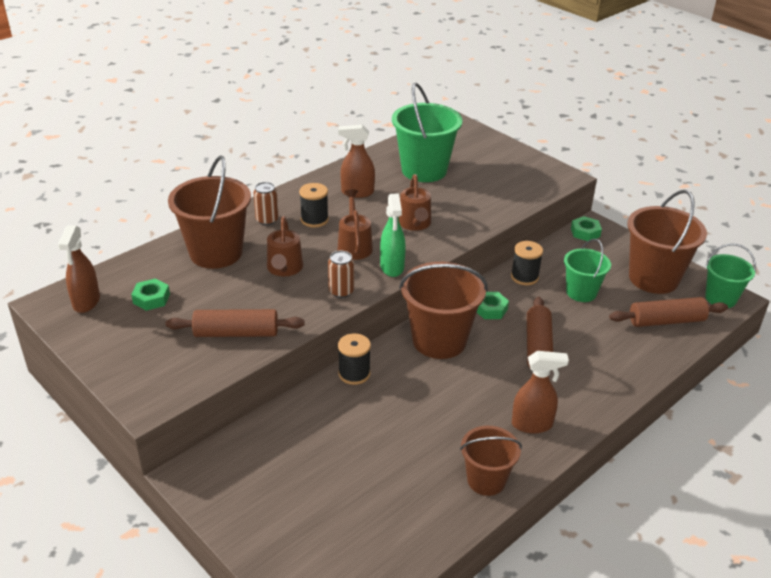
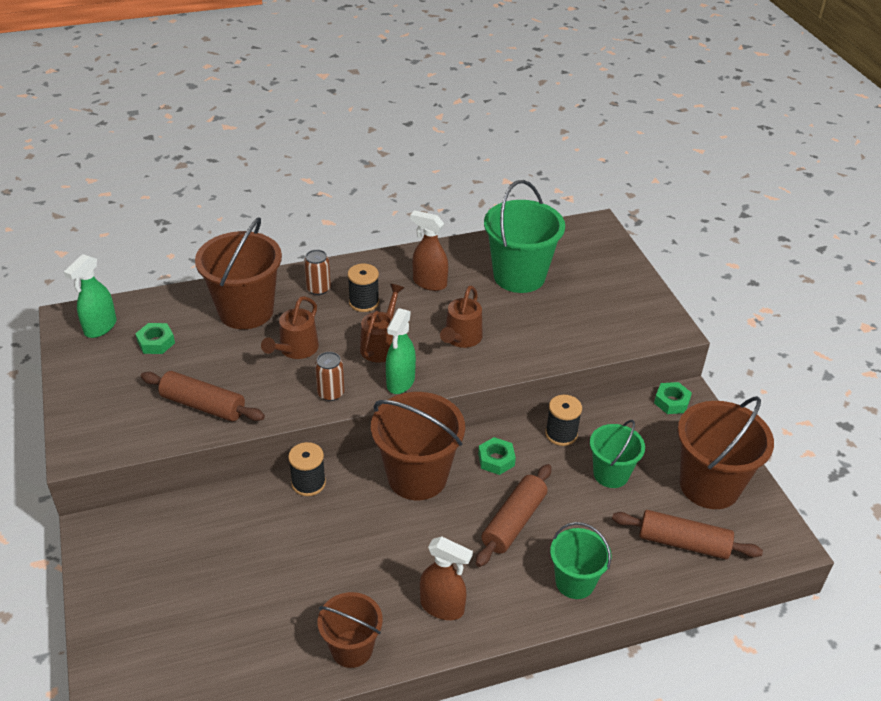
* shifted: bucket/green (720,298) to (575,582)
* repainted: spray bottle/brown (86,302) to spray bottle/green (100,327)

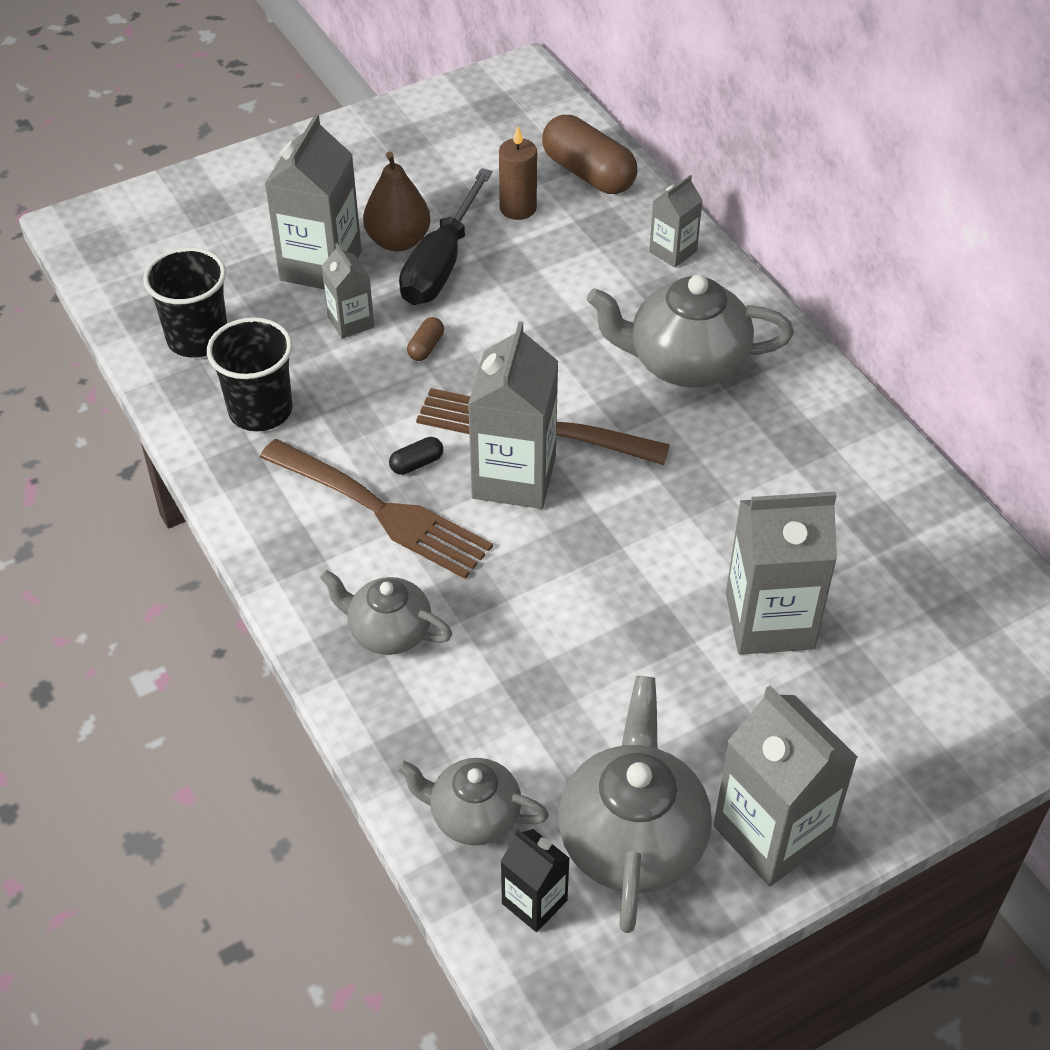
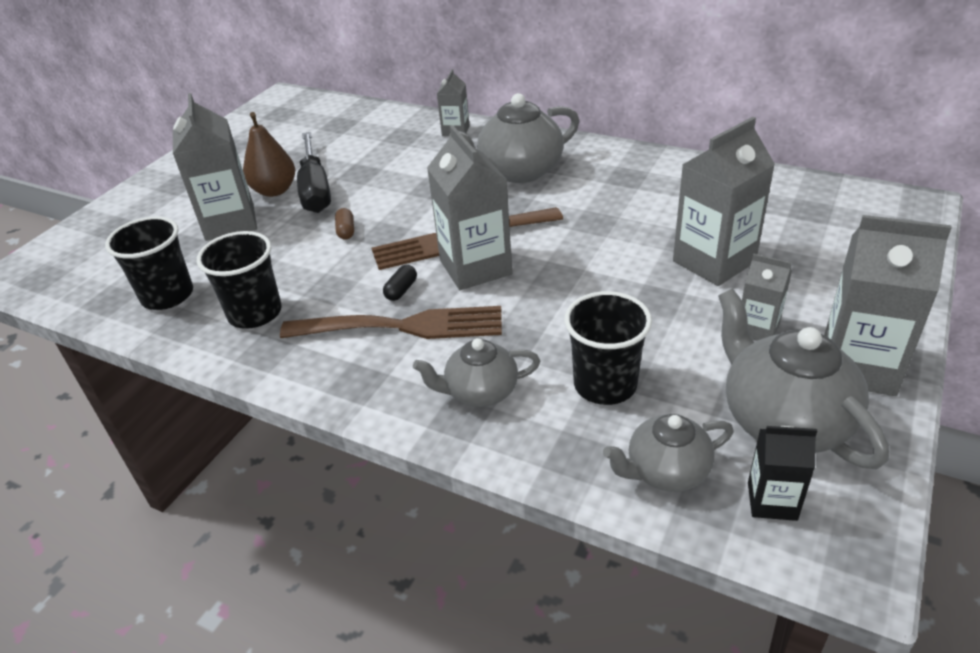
* gone: candle/brown (518,208)
* gone: capsule/brown (588,173)
* new: cup/black (605,384)
* shifted: carton/grey (351,322) to (757,329)

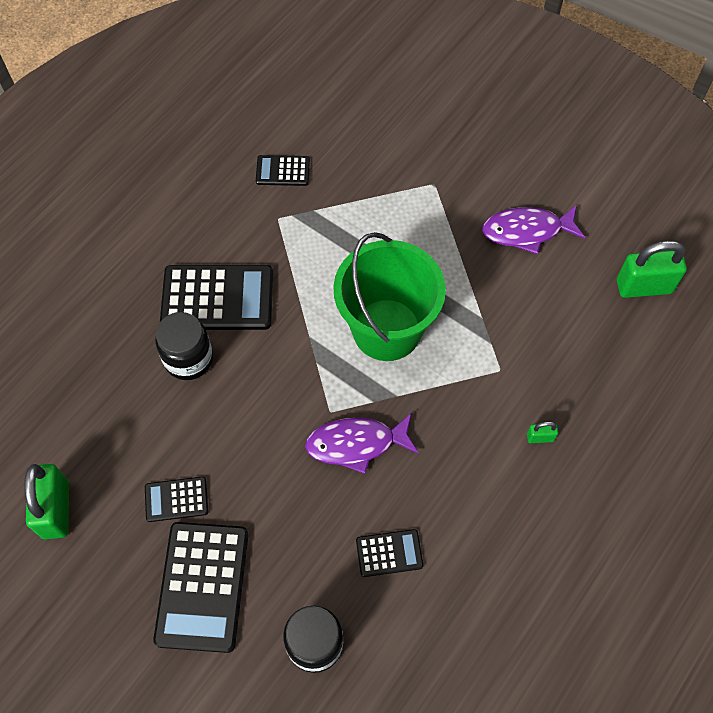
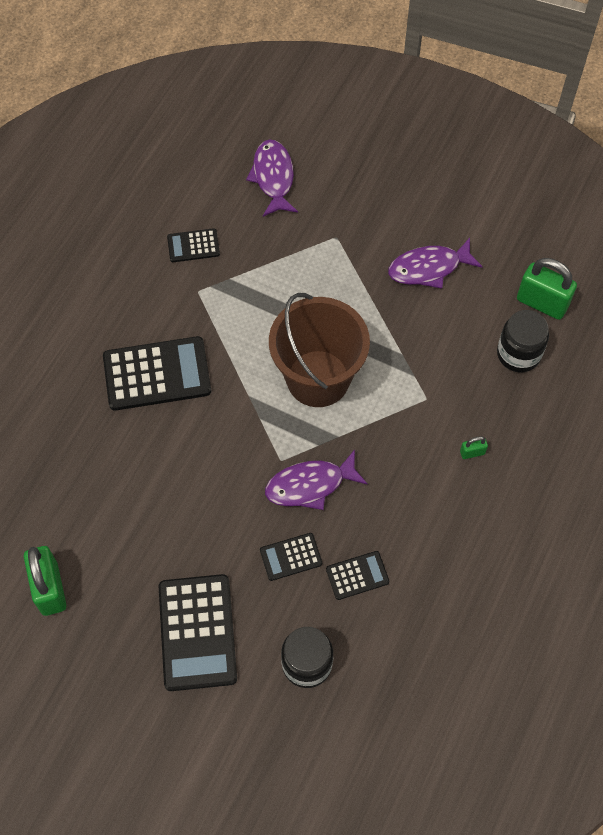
* new: fish/purple (273,177)
* shifted: calculator/black (176,499) to (291,557)
* shifted: jar/black (188,359) to (518,354)
* repainted: bucket/green (386,329) to bucket/brown (318,378)
* rotated: padlock/green (644,286) = (542,303) 45 degrees clockwise

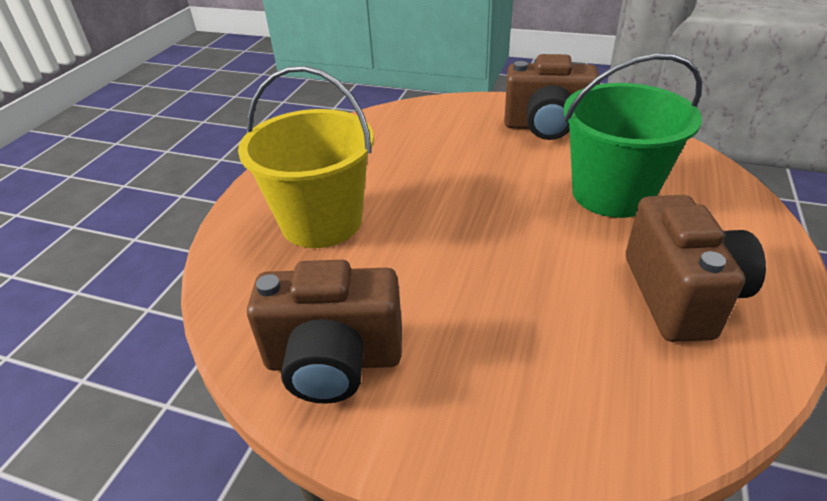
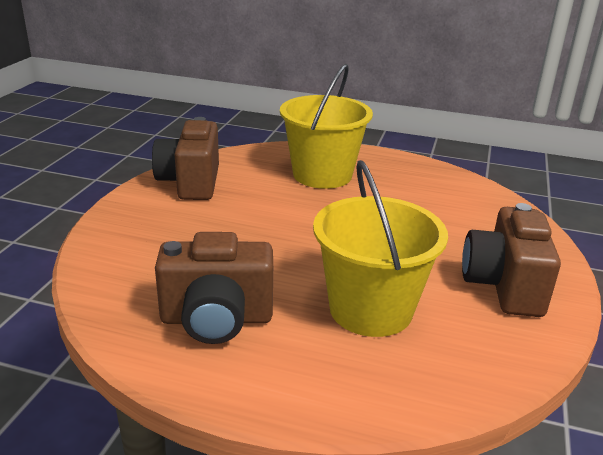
* repainted: bucket/green (612,194) to bucket/yellow (371,309)

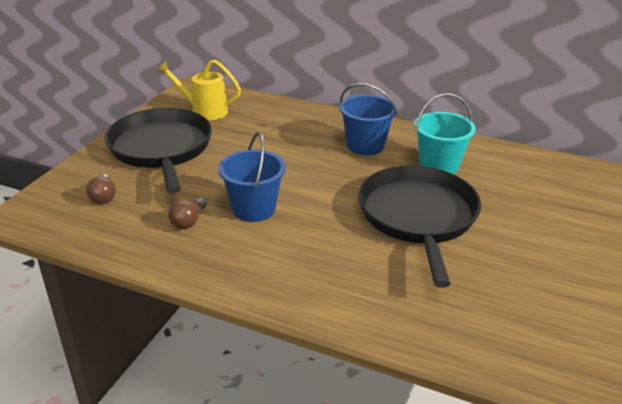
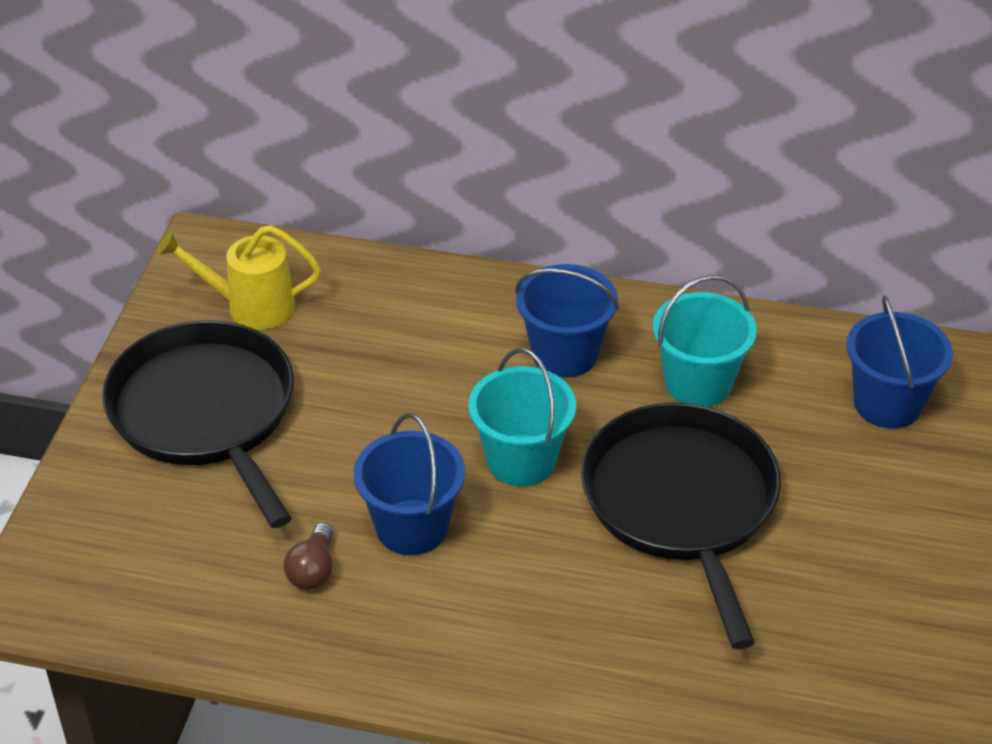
* gone: light bulb/brown (103,197)
* new: bucket/turquoise (521,460)
* new: bucket/blue (887,404)

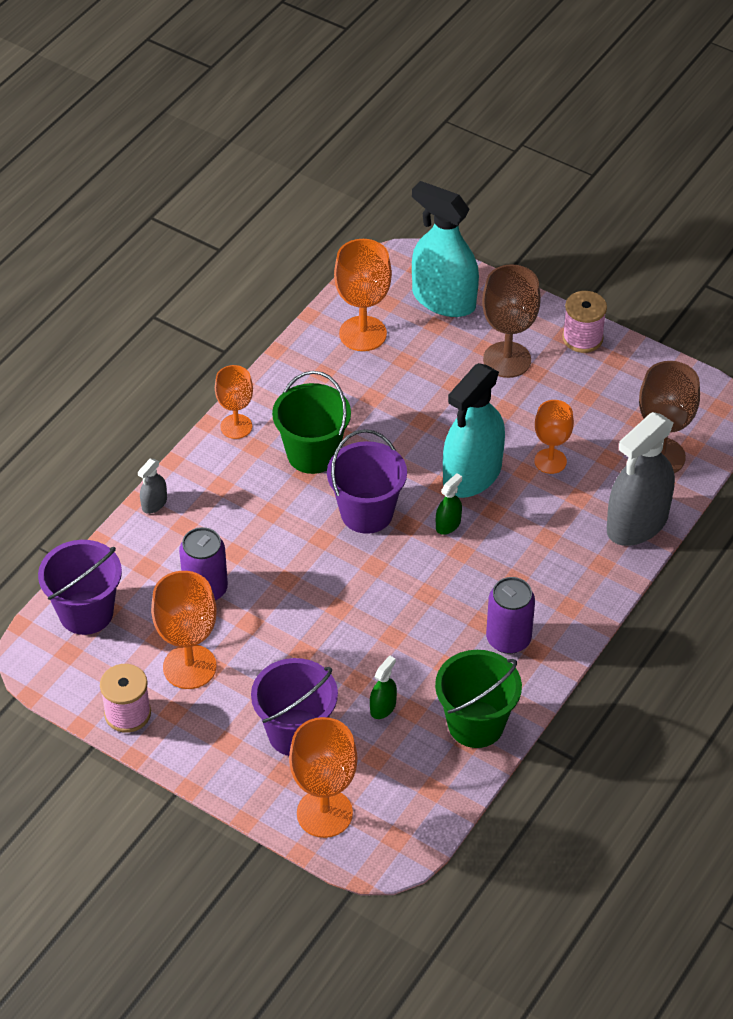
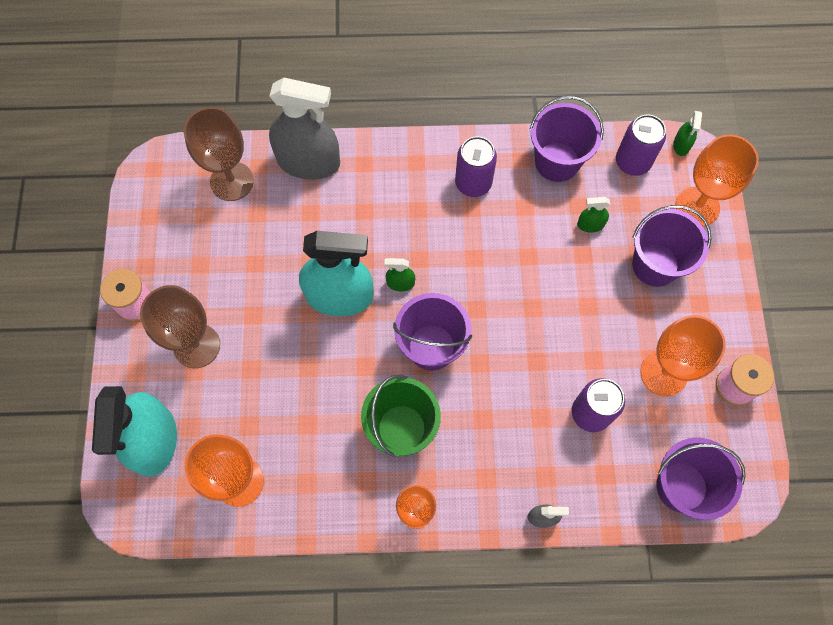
* gone: goblet/orange (550,461)
* new: can/purple (632,162)
* new: spray bottle/green (681,145)
* repainted: bucket/green (476,724) to bucket/purple (557,162)

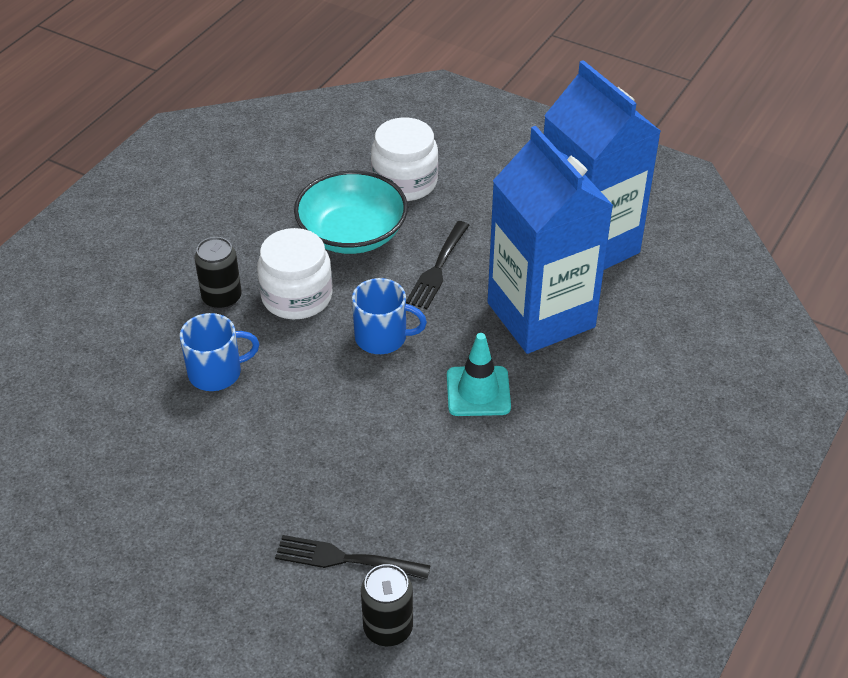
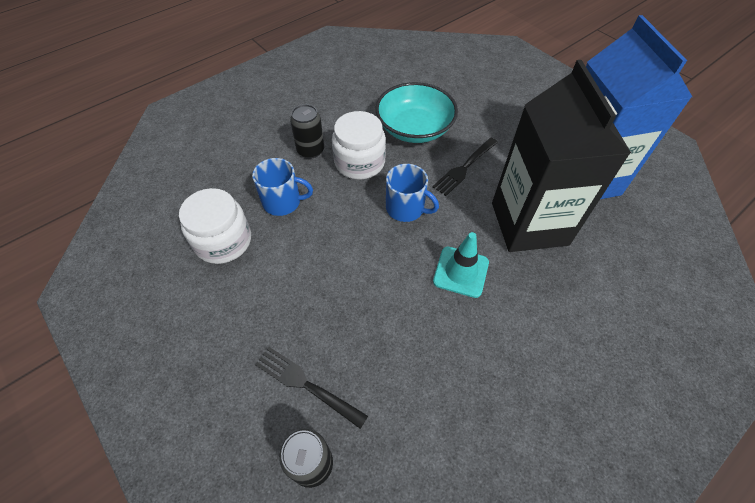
* shifted: jar/white (404,182) to (223,241)
* repainted: carton/blue (541,315) to carton/black (529,223)

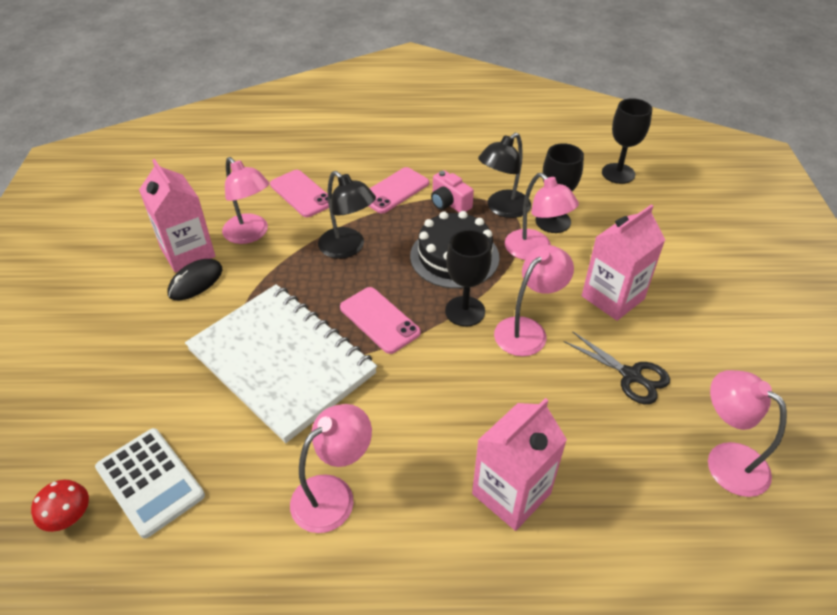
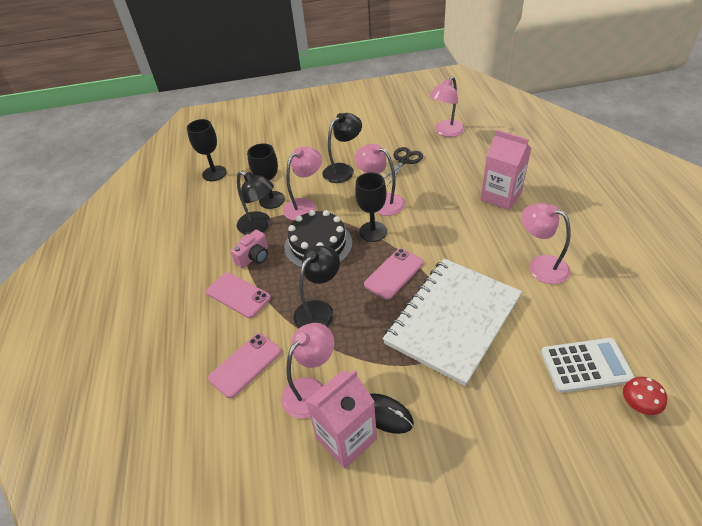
* swapped: carton/pink (612,297) to lamp/black (343,170)
* rotated: calculator/white (150,481) = (585,365) 45 degrees clockwise

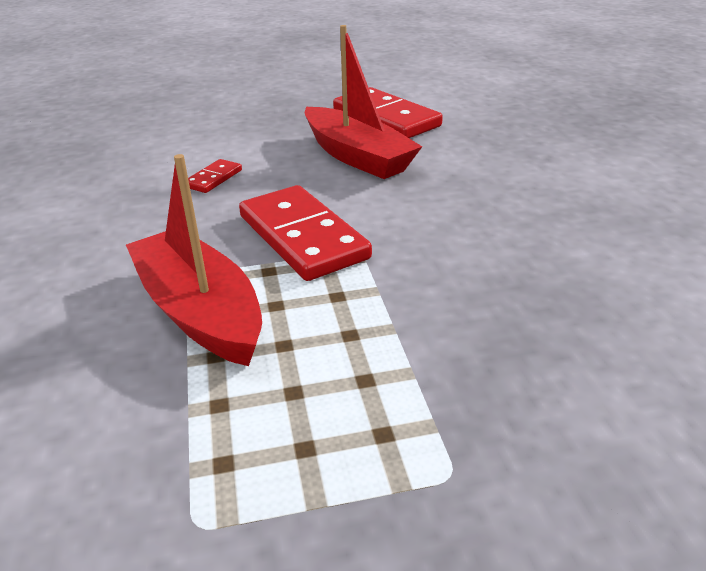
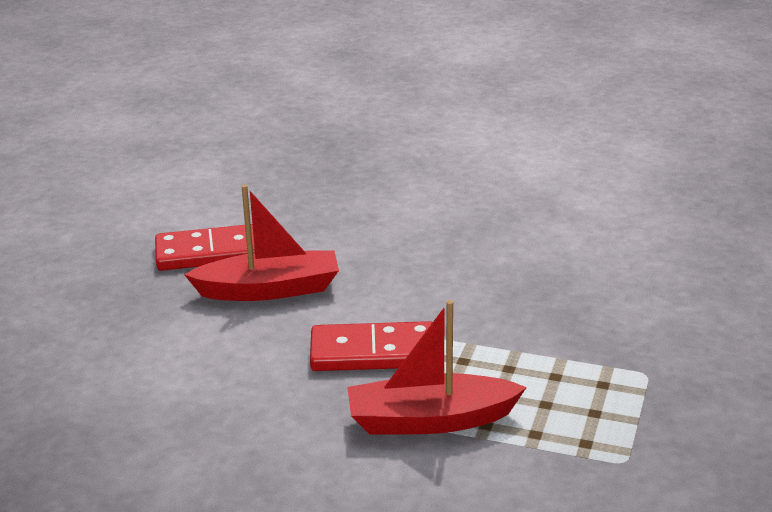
* gone: domino/red (213,178)

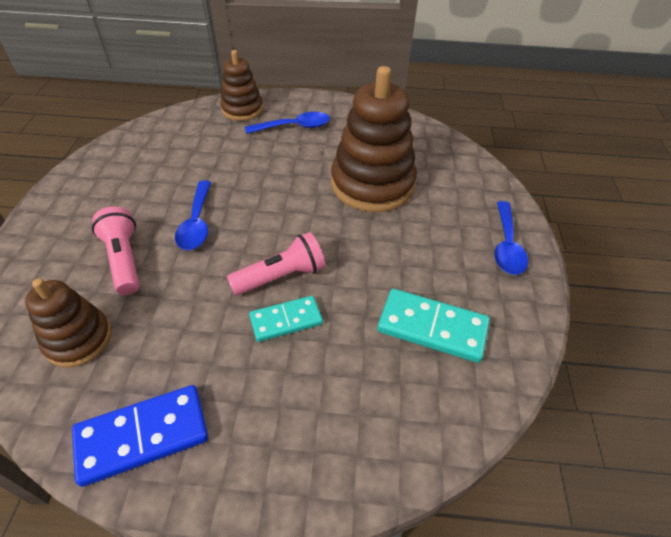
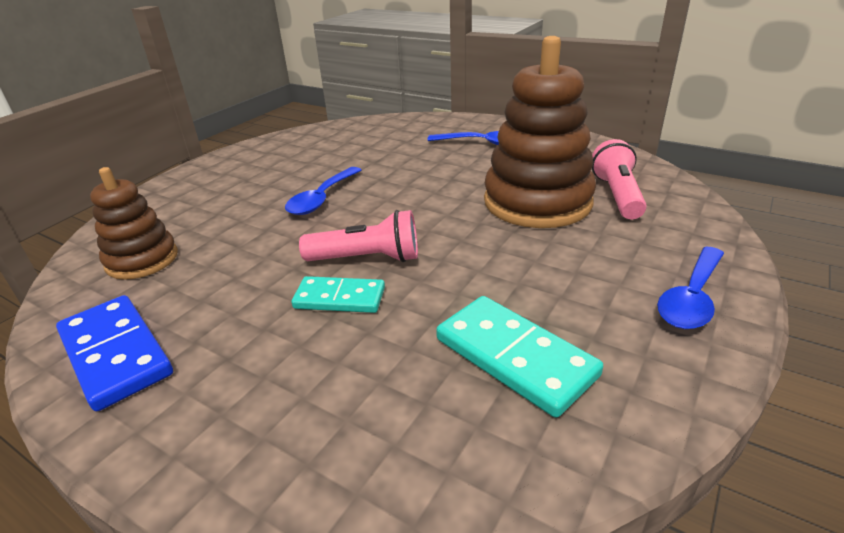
* gone: stacking toy/brown (242,109)
* shifted: flashlight/pink (124,260) to (617,195)
* rotated: domino/blue (143,435) = (116,353) 45 degrees clockwise

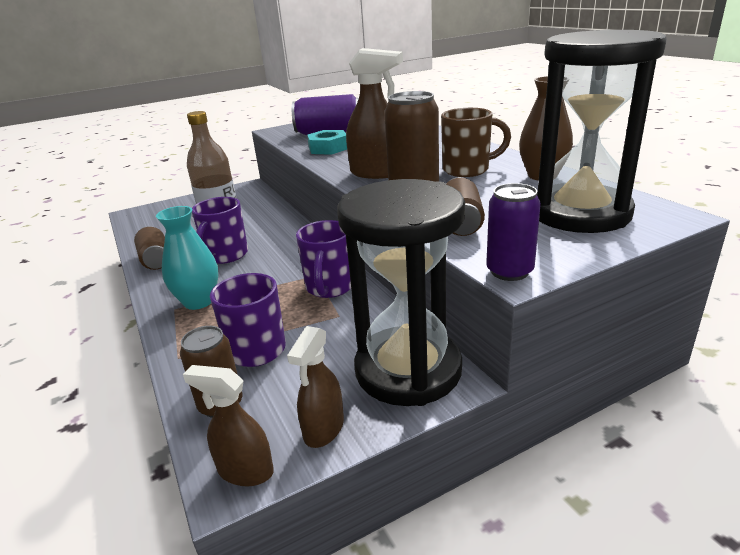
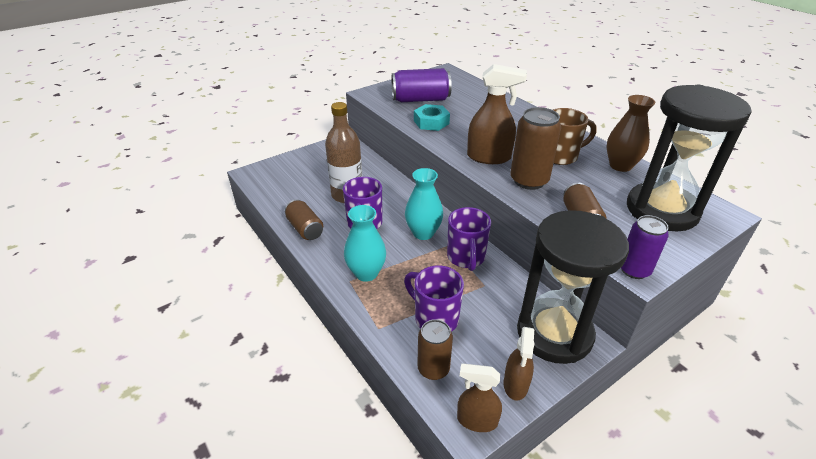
* new: vase/turquoise (423,233)

